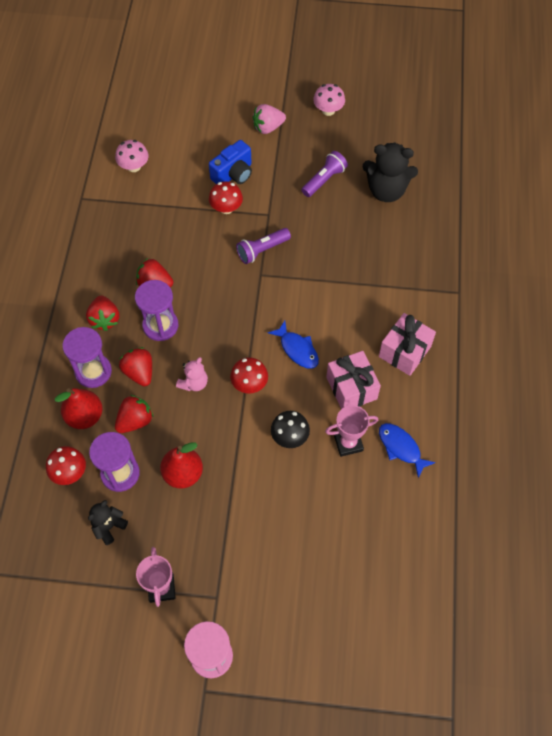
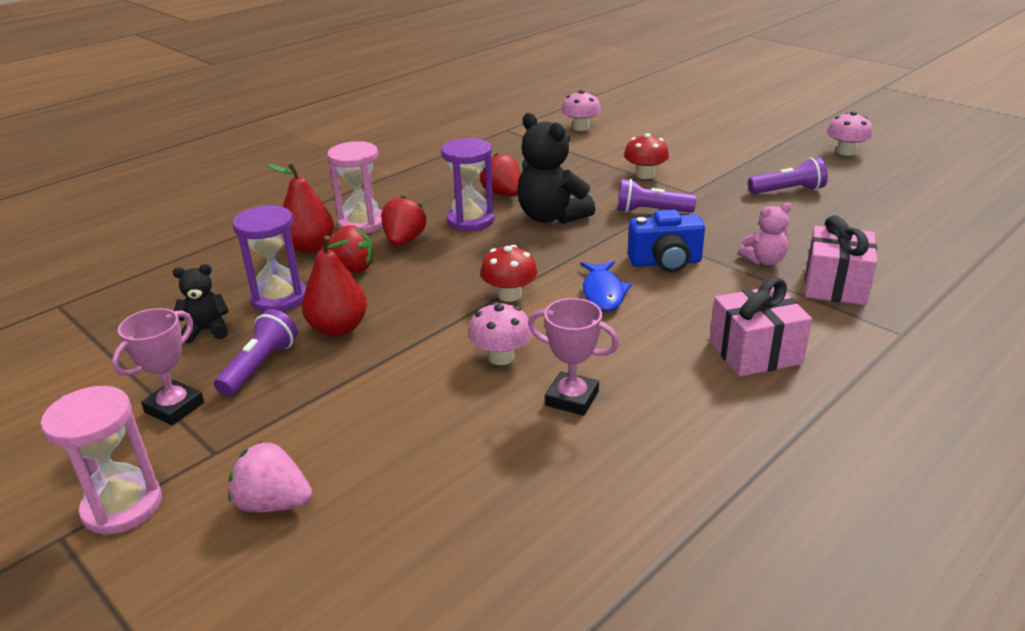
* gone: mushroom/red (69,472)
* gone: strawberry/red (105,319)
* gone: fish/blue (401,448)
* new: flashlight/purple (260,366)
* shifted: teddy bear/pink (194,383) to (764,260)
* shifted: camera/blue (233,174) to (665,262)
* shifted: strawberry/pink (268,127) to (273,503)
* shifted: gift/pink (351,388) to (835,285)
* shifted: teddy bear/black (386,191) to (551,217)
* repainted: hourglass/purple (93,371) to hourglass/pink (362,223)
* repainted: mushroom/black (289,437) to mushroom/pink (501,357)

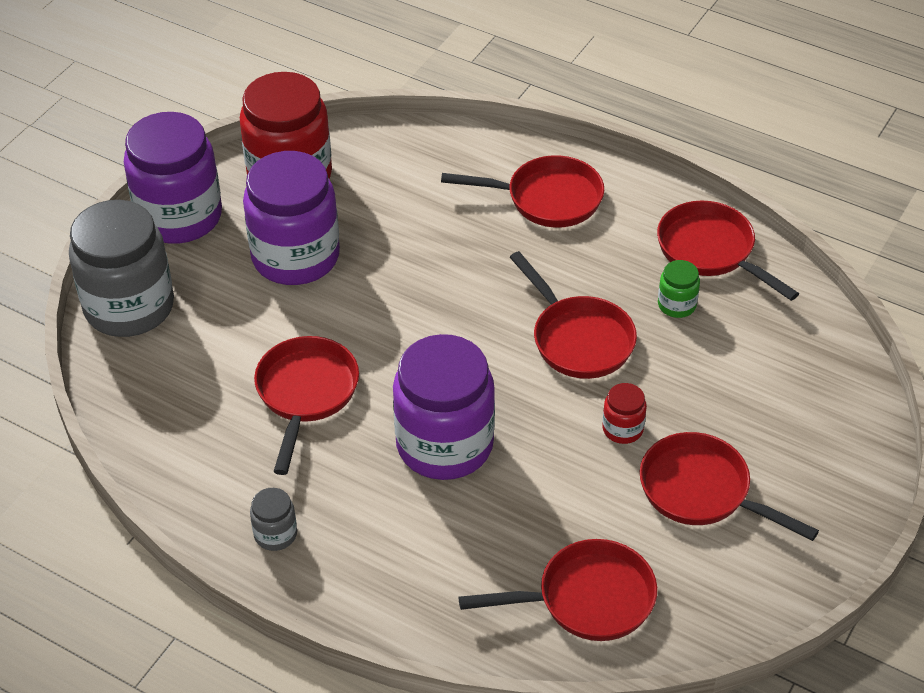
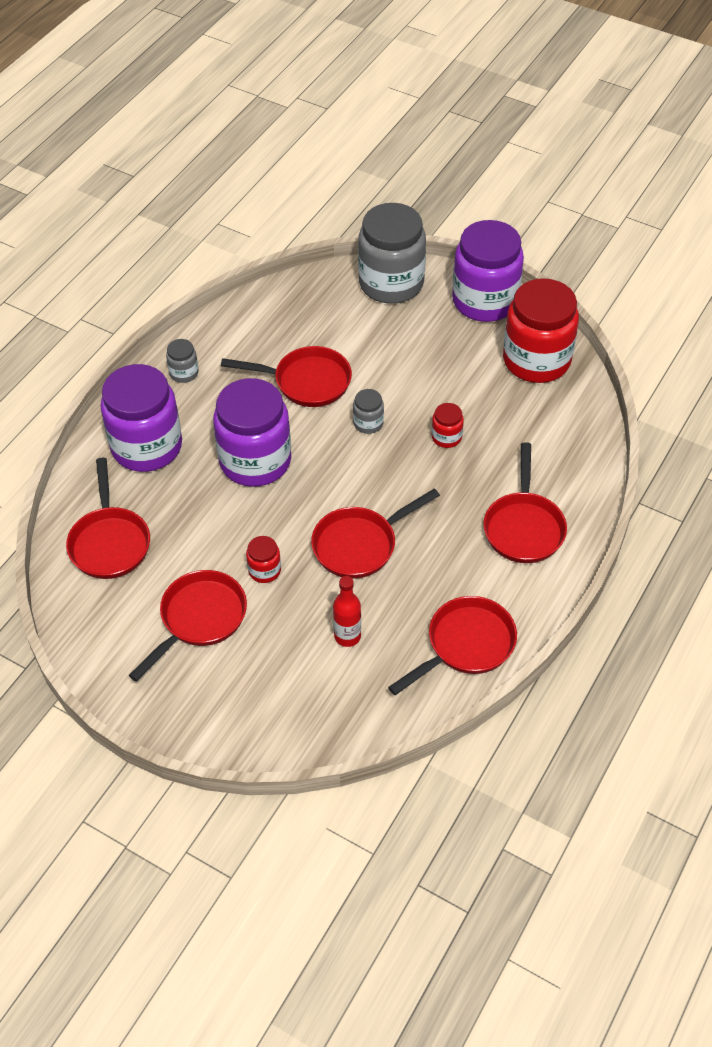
* gone: jar/green (677,305)
* new: bottle/red (347,636)
* new: jar/grey (368,423)
* new: jar/red (446,437)
* shifted: jar/purple (295,257) to (147,446)

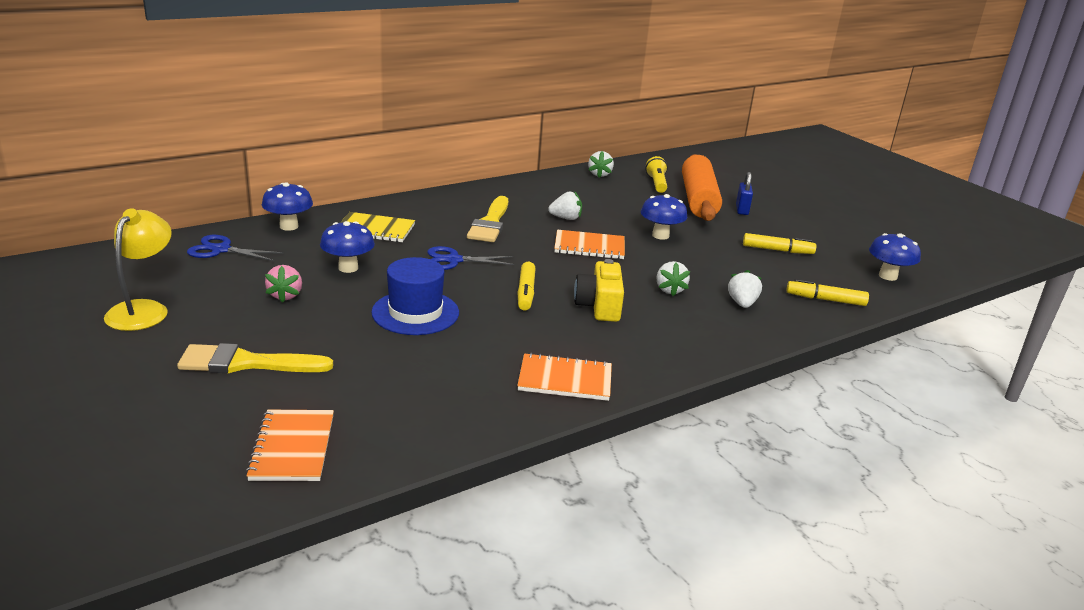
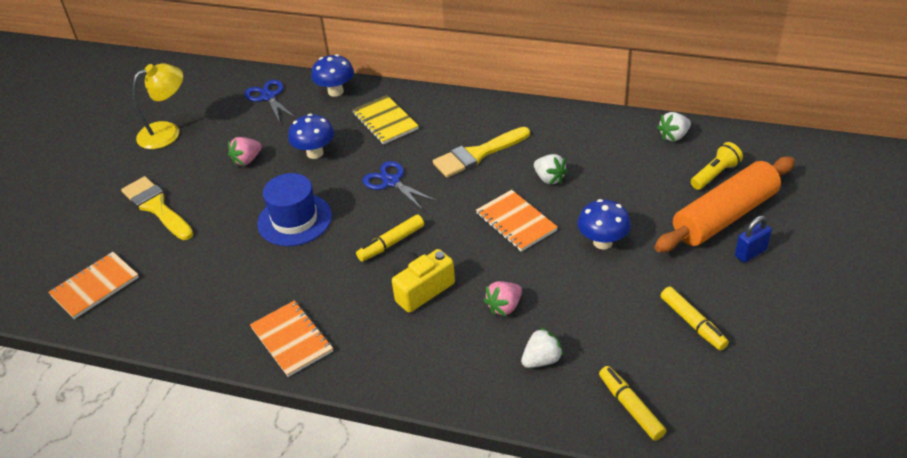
* gone: mushroom/blue (888,276)
* repainted: strawberry/white (669,290) to strawberry/pink (504,307)

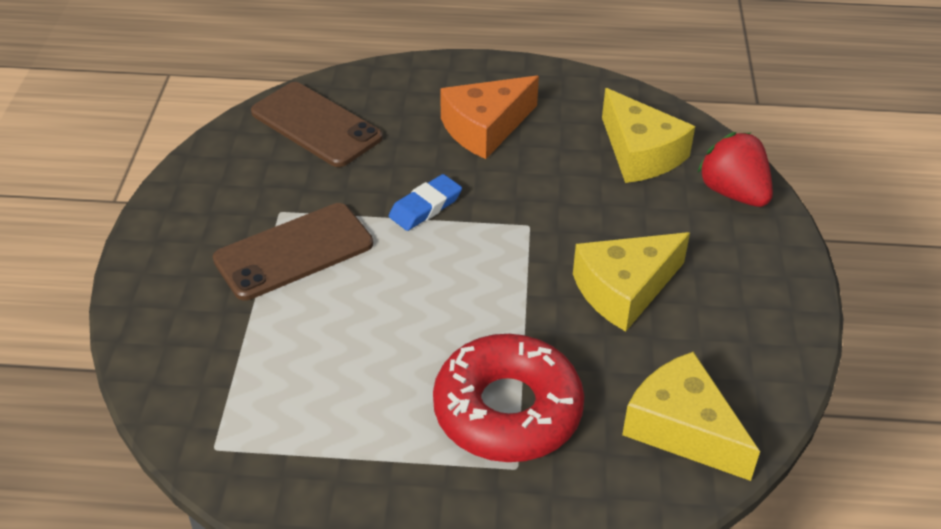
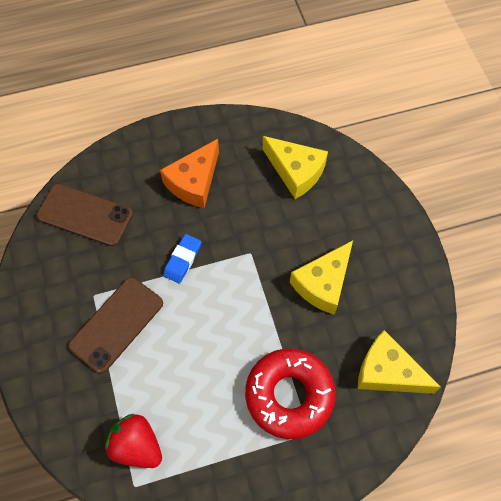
* shifted: strawberry/red (733,193) to (136,446)

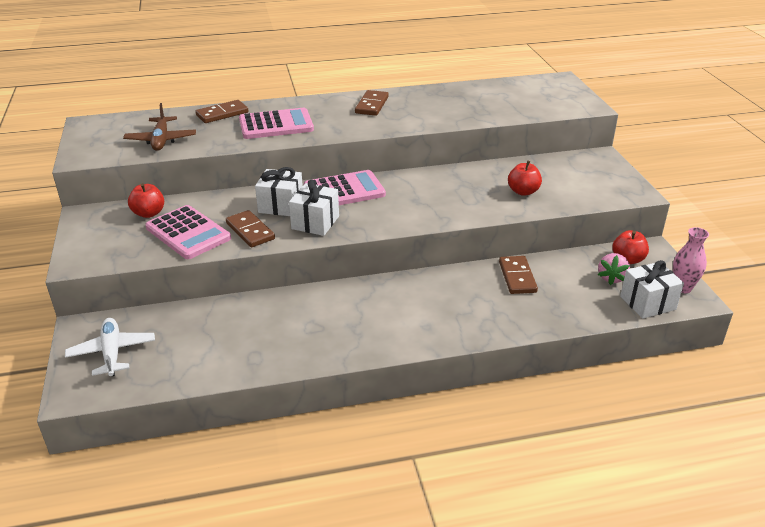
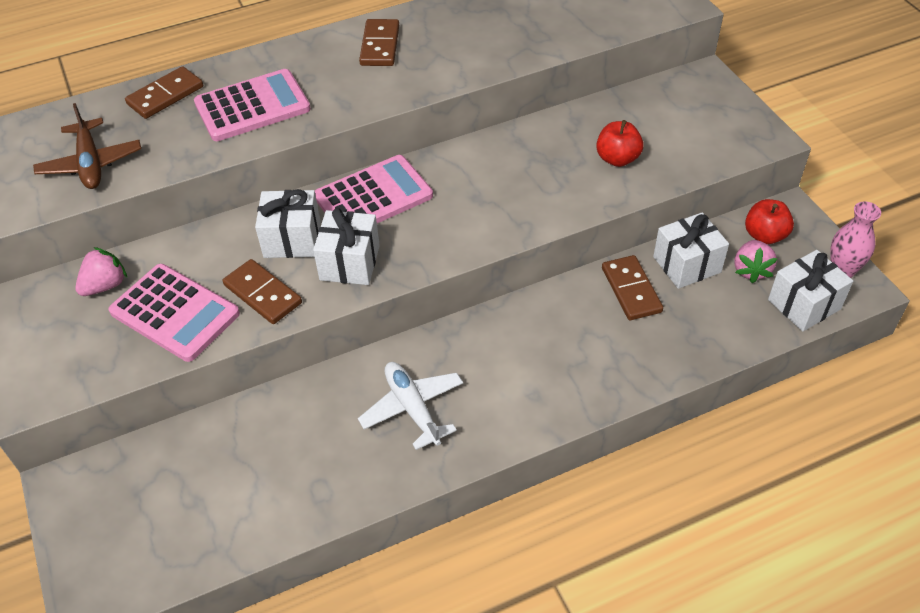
* new: gift/white (687,264)
* shifted: plane/white (112,353) to (413,408)
* swapped: apple/red (149,213) to strawberry/pink (105,285)

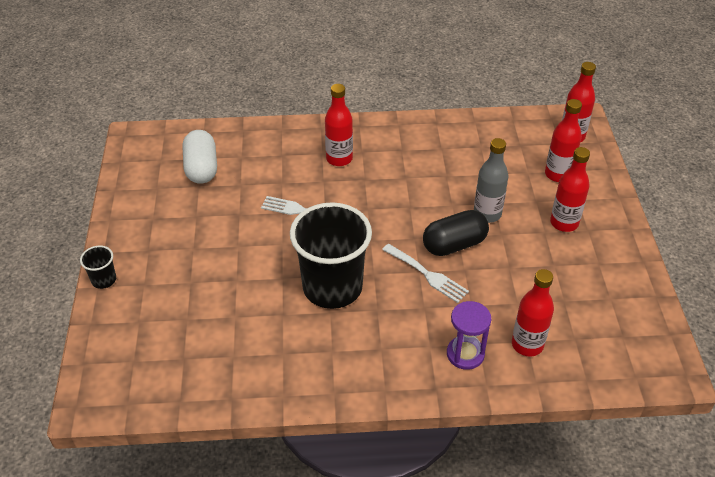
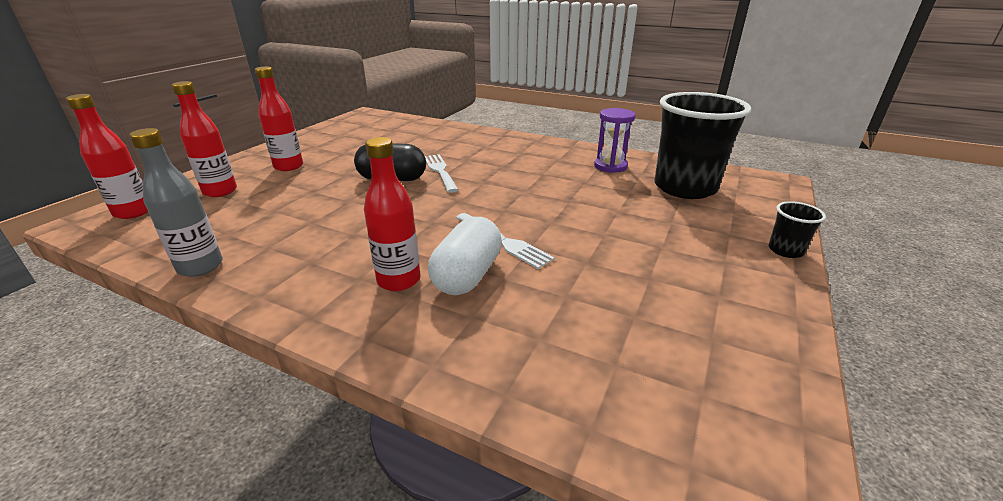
* gone: bottle/red (527,344)
* shifted: capsule/white (201,168) to (467,275)
* shifted: cup/black (332,287) to (685,188)
* shifted: hourglass/purple (465,354) to (610,166)
* shifted: bottle/grey (487,214) to (200,267)

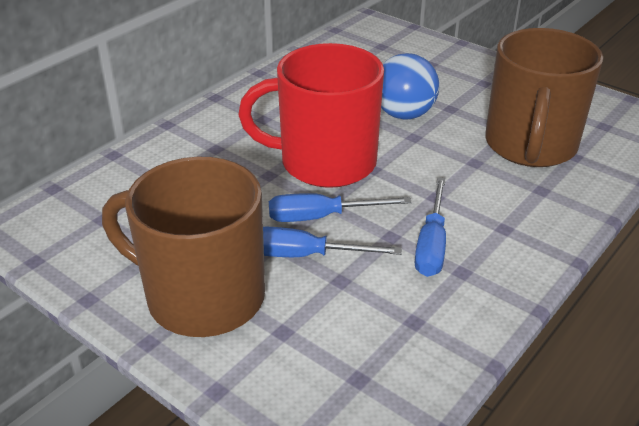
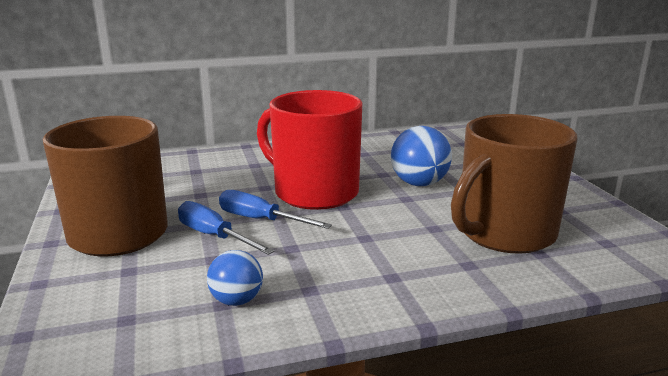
* gone: screwdriver/blue (431,244)
* new: ball/blue (237,300)

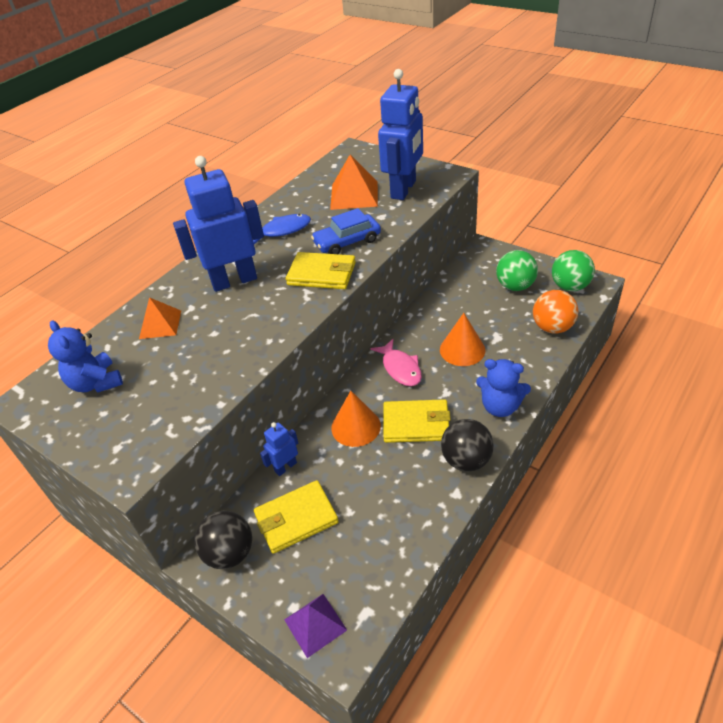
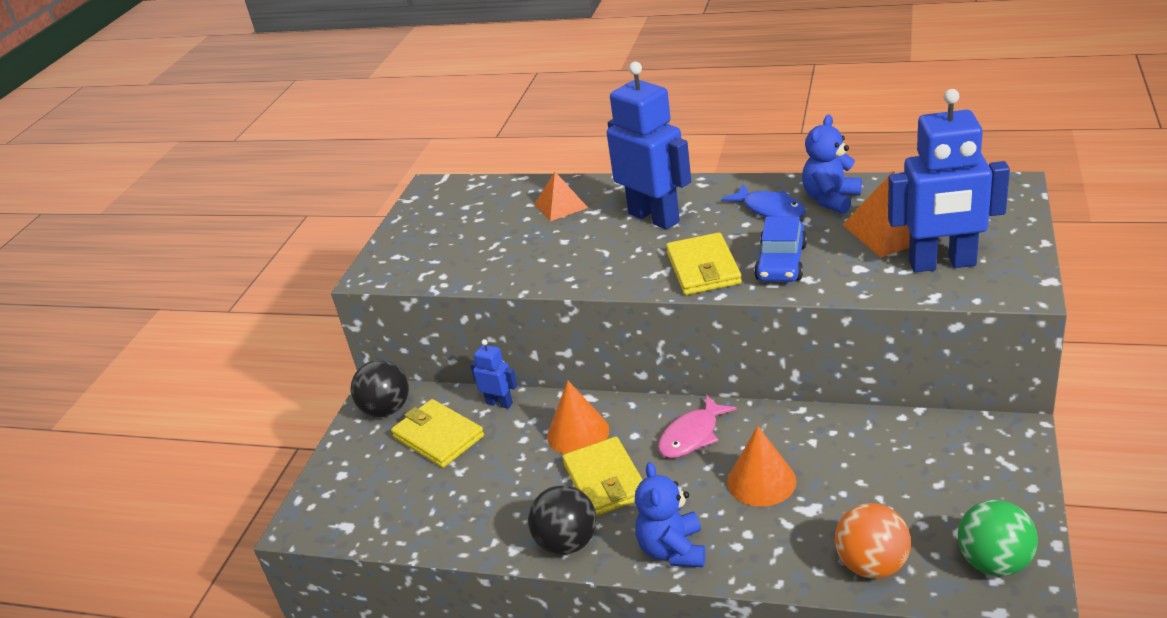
* gone: pyramid/purple (315,624)
* gone: ball/green (515,286)
* shifted: teddy bear/blue (96,383) to (831,199)
* rotated: car/blue (347,241) = (781,262) 120 degrees counterclockwise

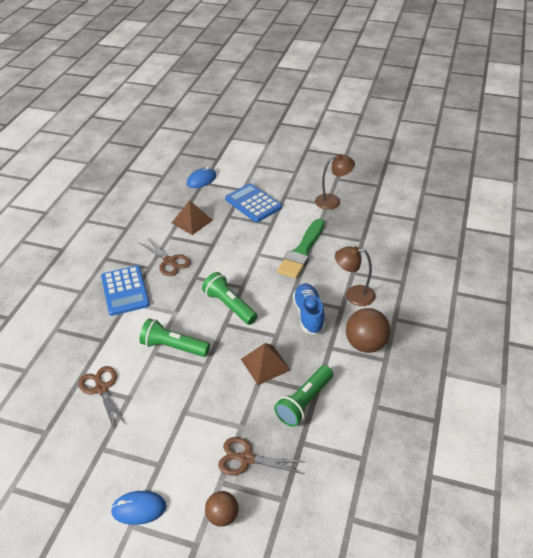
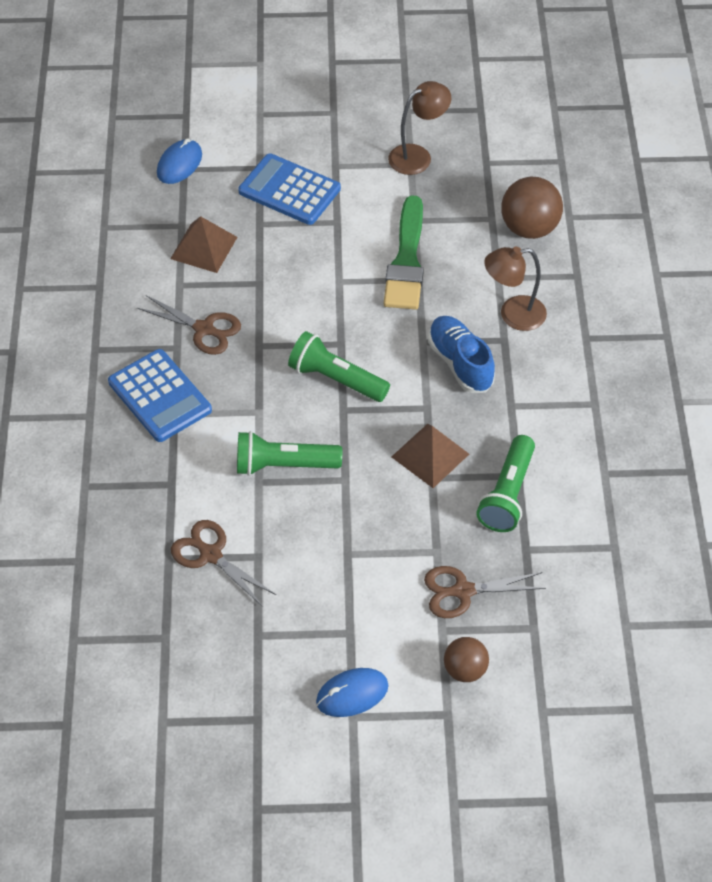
* shifted: ball/brown (366,344) to (529,228)

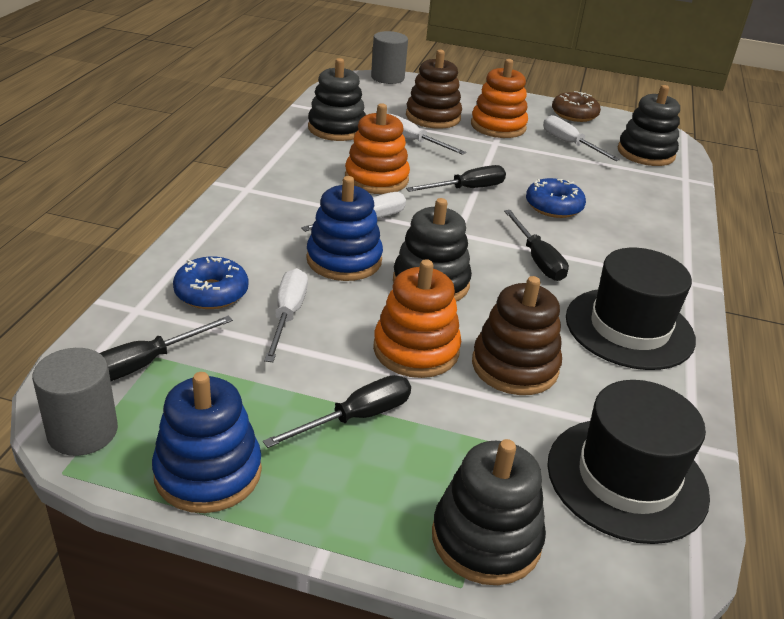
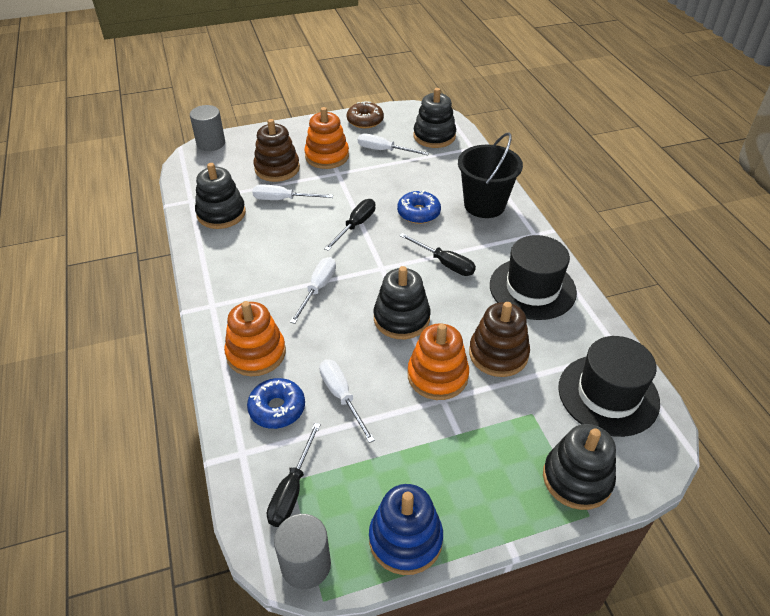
* gone: screwdriver/black (356,418)
* gone: stacking toy/blue (344,260)
* new: bucket/black (484,205)
* shifted: stacking toy/orange (376,179) to (256,353)

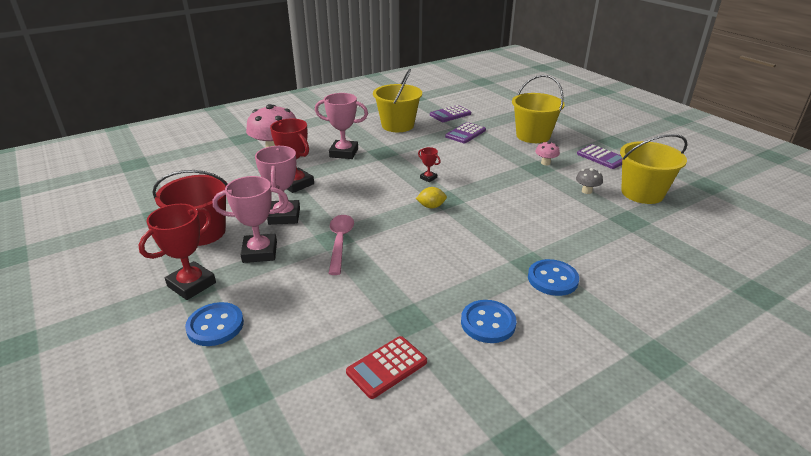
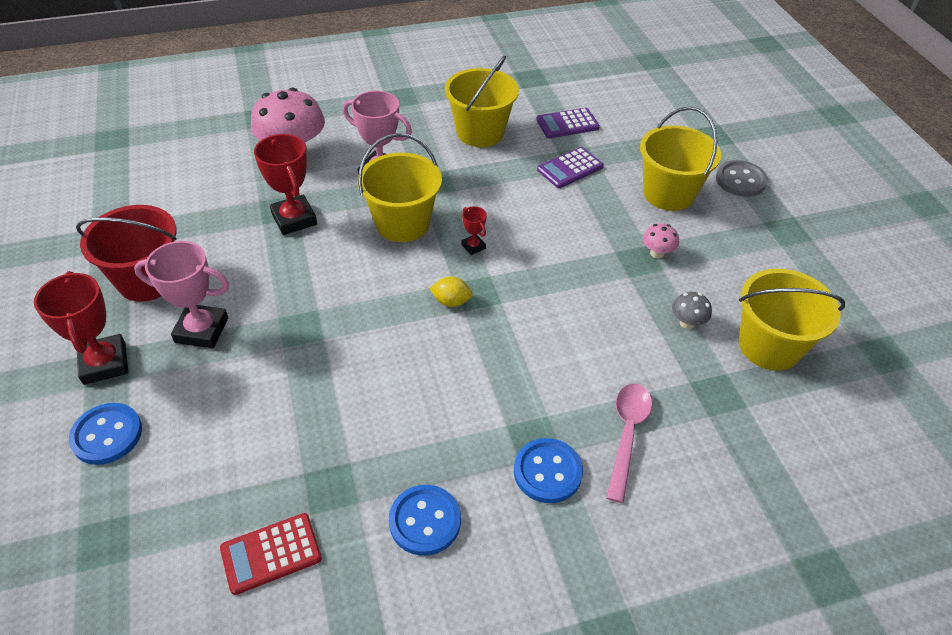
* gone: trophy/pink (284,216)
* gone: calculator/purple (601,157)
* new: bucket/yellow (402,223)
* new: button/grey (740,180)
* shifted: spoon/pink (340,242) to (627,435)
* rotated: trophy/red (191,284) = (104,363) 75 degrees counterclockwise

